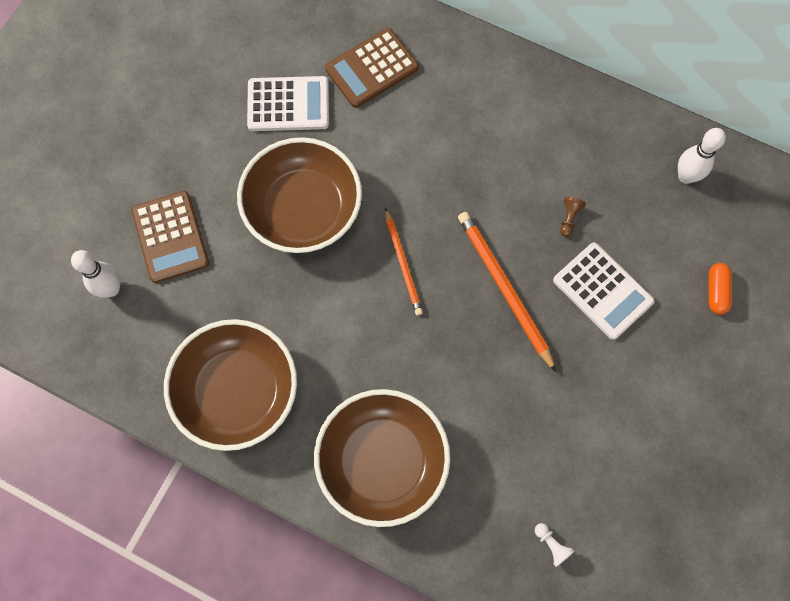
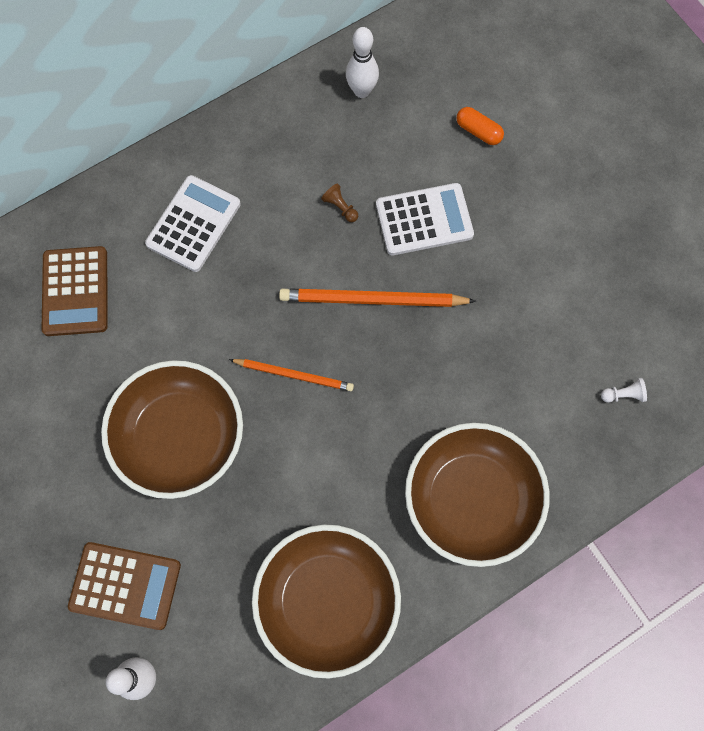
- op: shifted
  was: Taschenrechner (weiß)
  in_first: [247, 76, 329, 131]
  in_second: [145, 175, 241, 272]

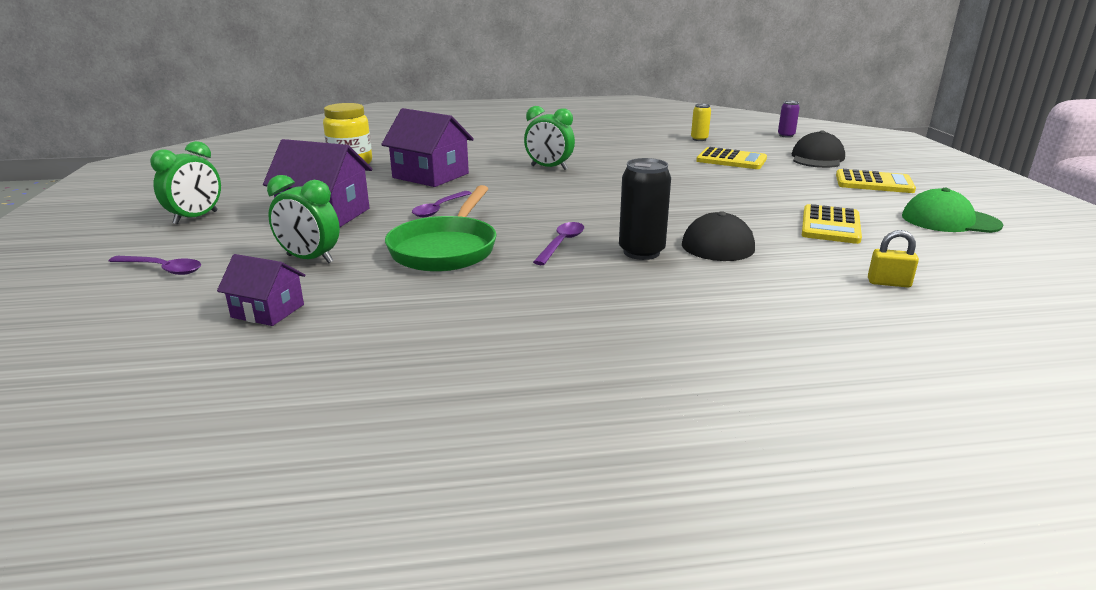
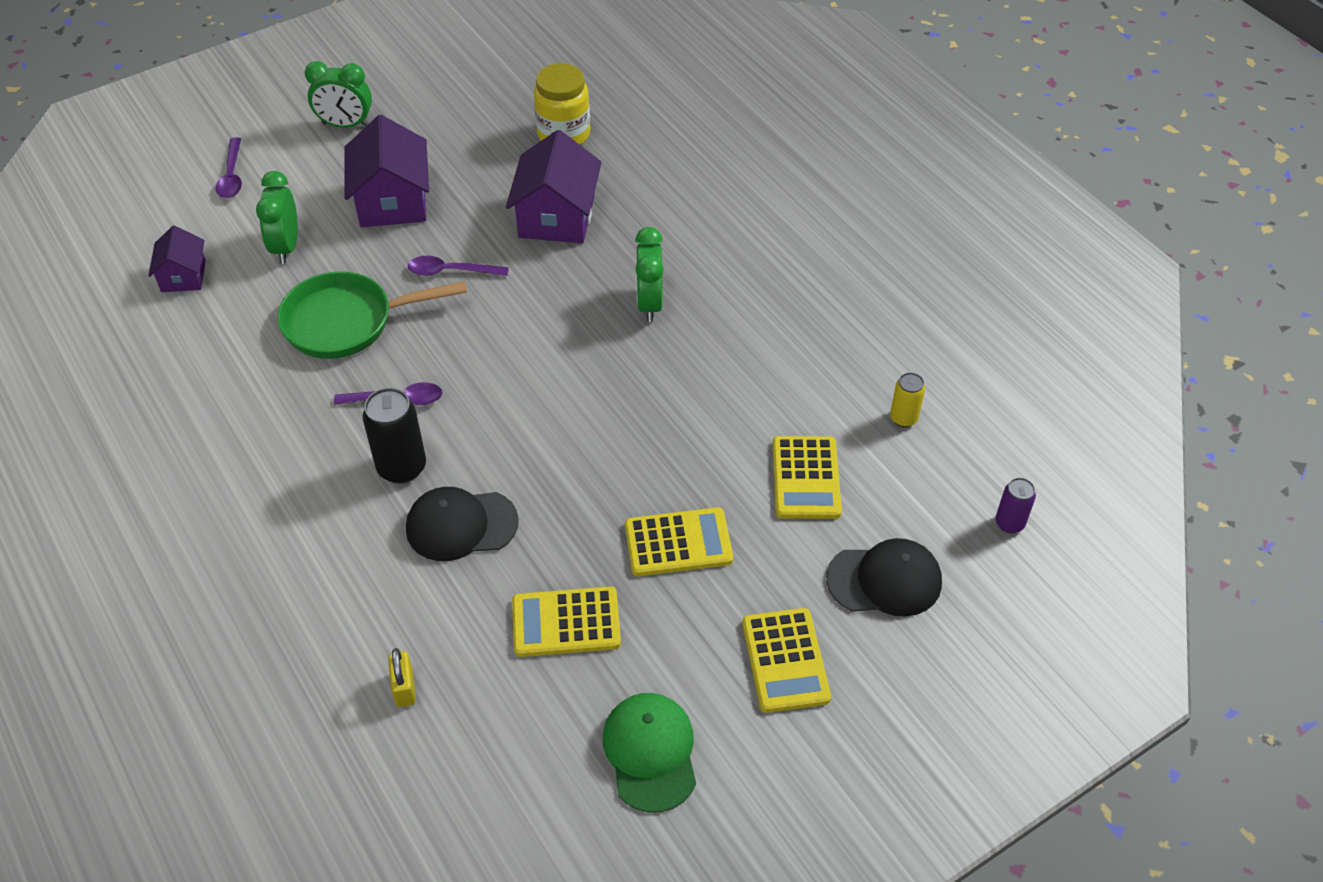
- op: new
  now: Taschenrechner (gelb)
  in_second: [625, 507, 733, 576]

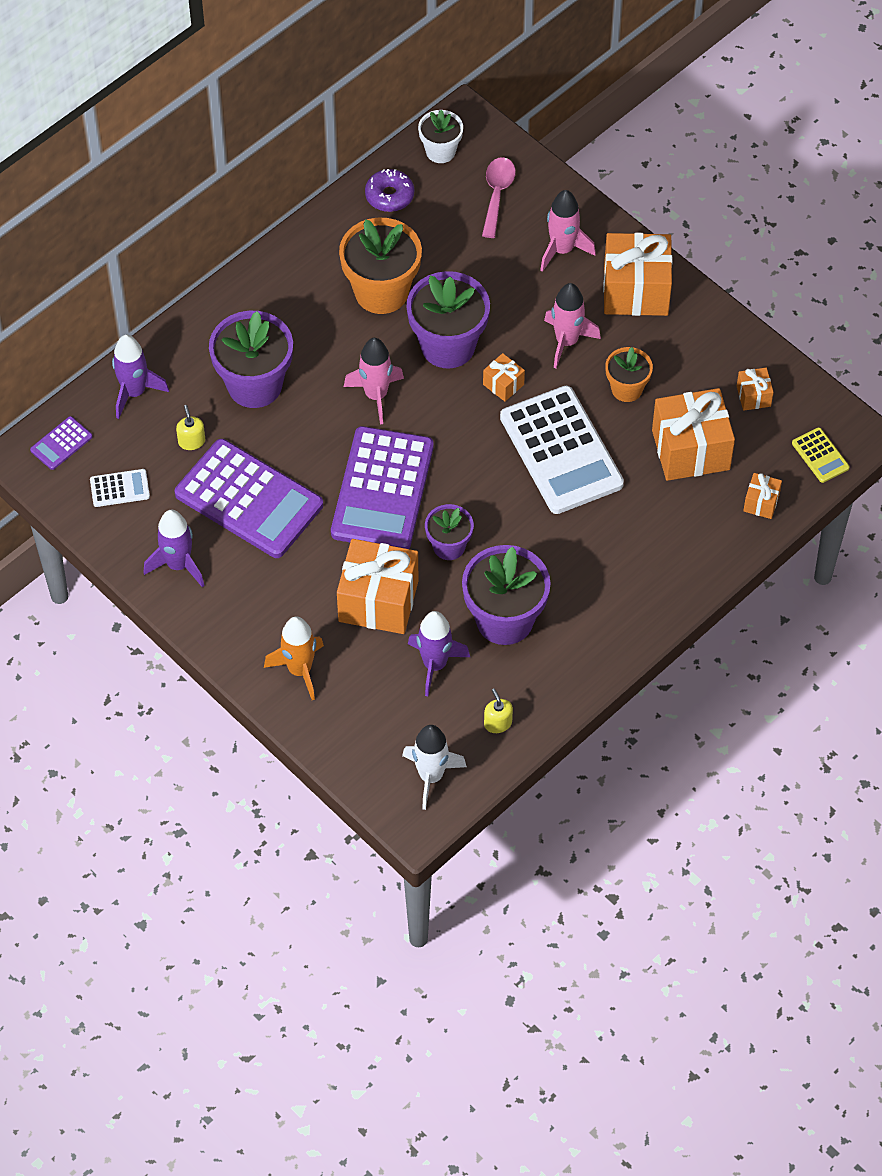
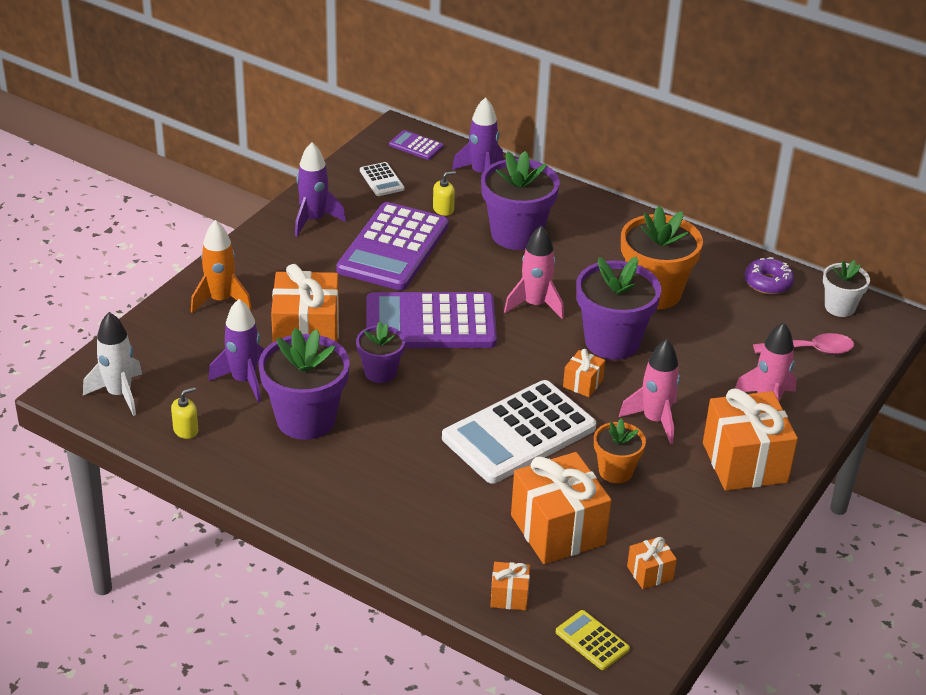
- op: rotated
  was: Taschenrechner (gelb)
  in_first: [792, 427, 850, 483]
  in_second: [556, 610, 630, 670]
  clockwise: 90

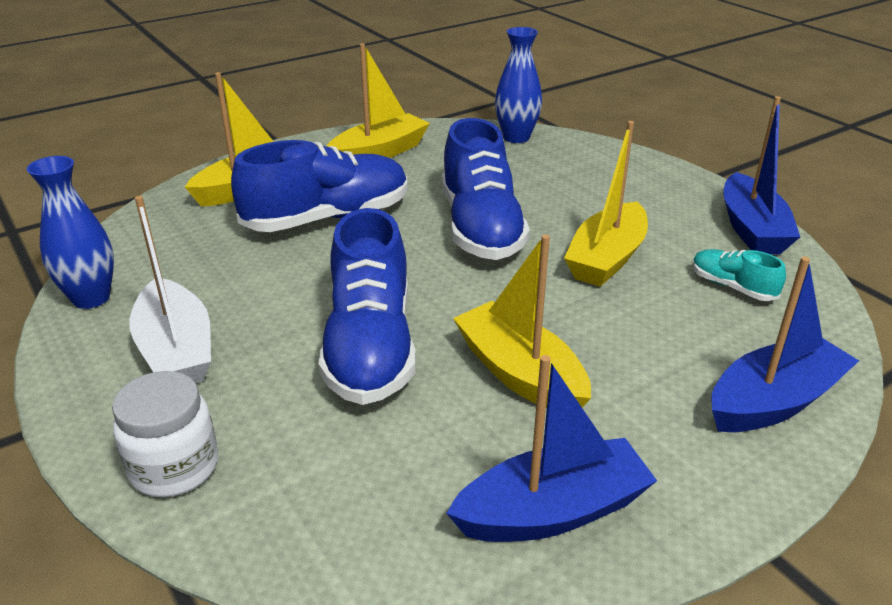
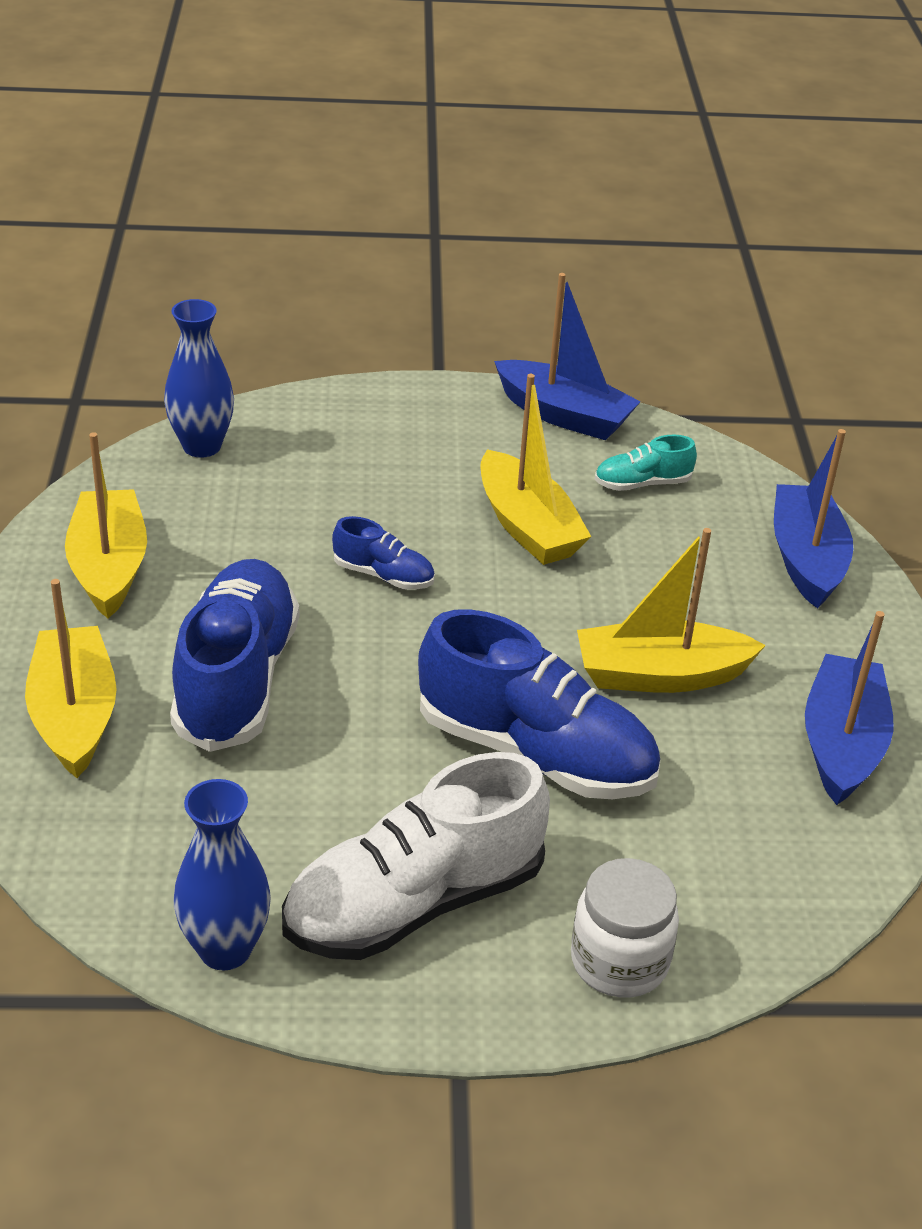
- op: swapped
  was: Boot (weiß)
  now: Schuh (weiß)
  in_first: [129, 196, 211, 383]
  in_second: [282, 752, 550, 960]
- op: scaled
  was: Schuh (blau)
  in_first: [442, 118, 530, 260]
  in_second: [332, 516, 435, 590]
  ratio: 0.47

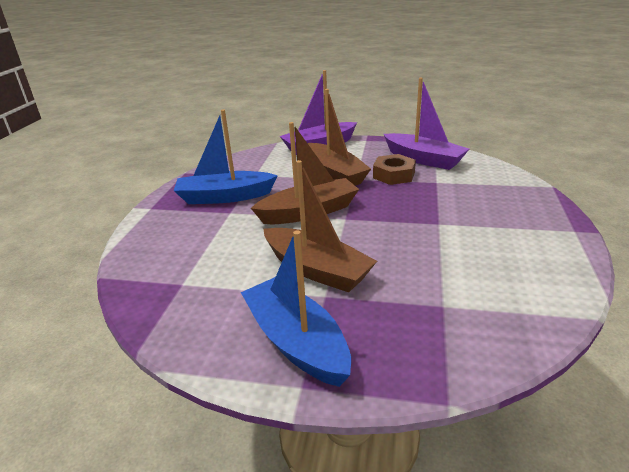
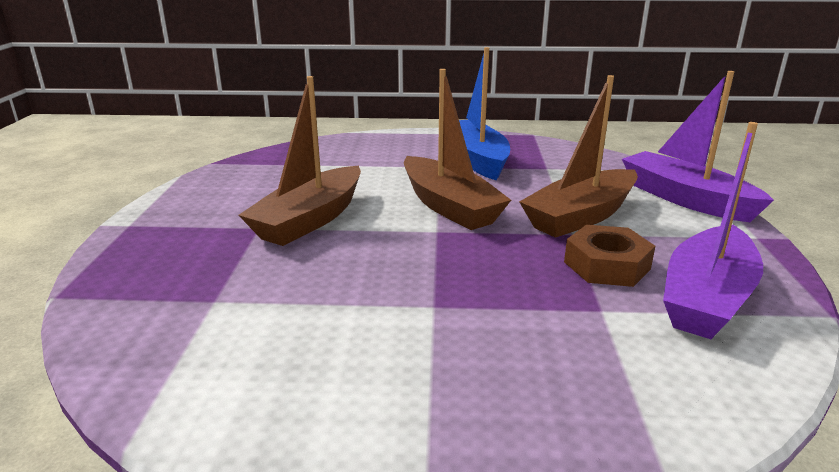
- op: gone
  was: Boot (blau)
  in_first: [241, 231, 351, 387]

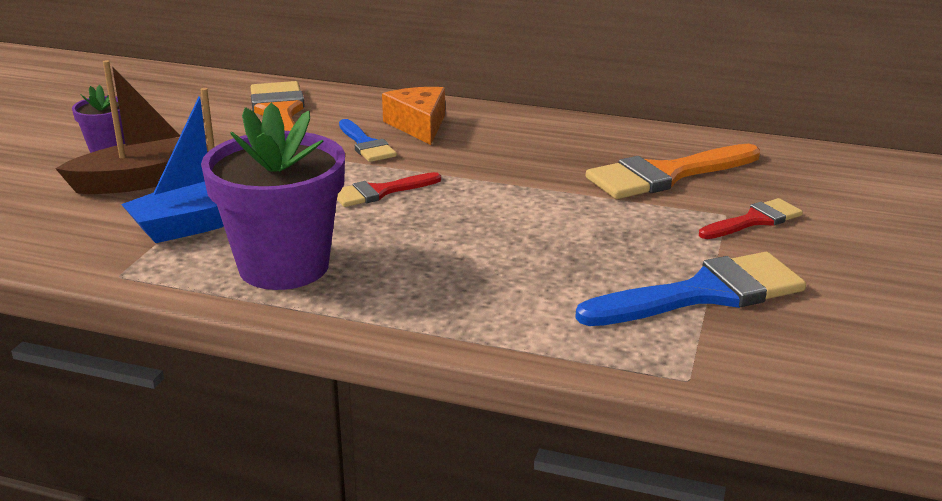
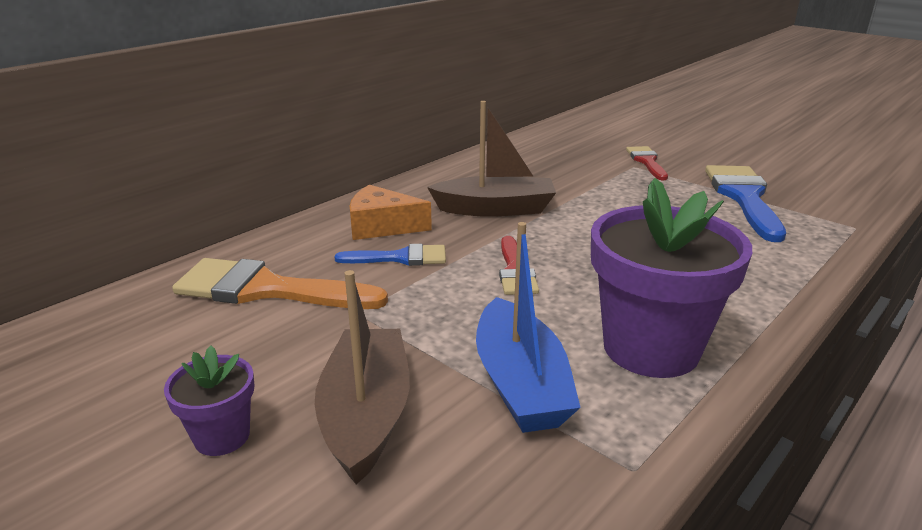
- op: new
  now: Boot (braun)
  in_second: [427, 101, 556, 217]
- op: gone
  was: Pinsel (orange)
  in_first: [586, 144, 760, 199]

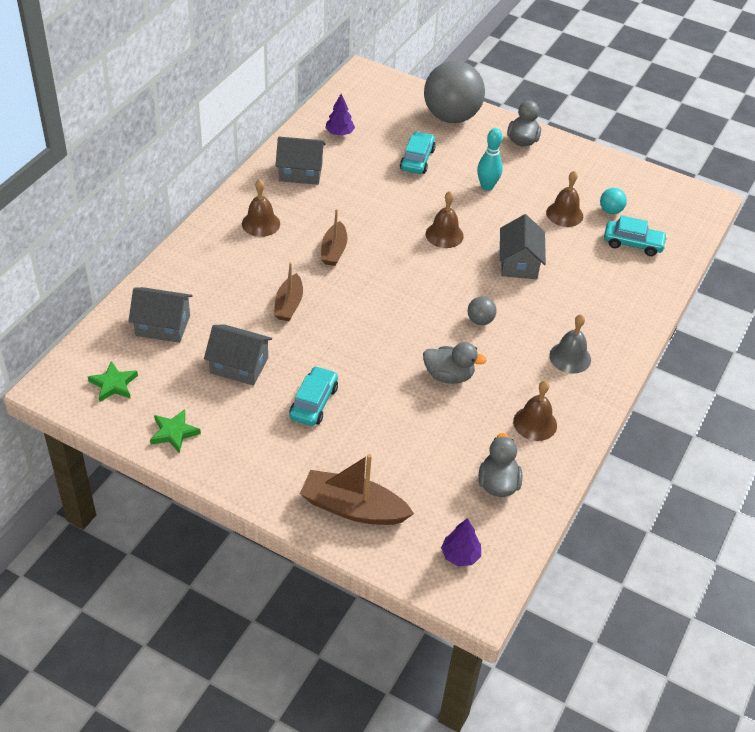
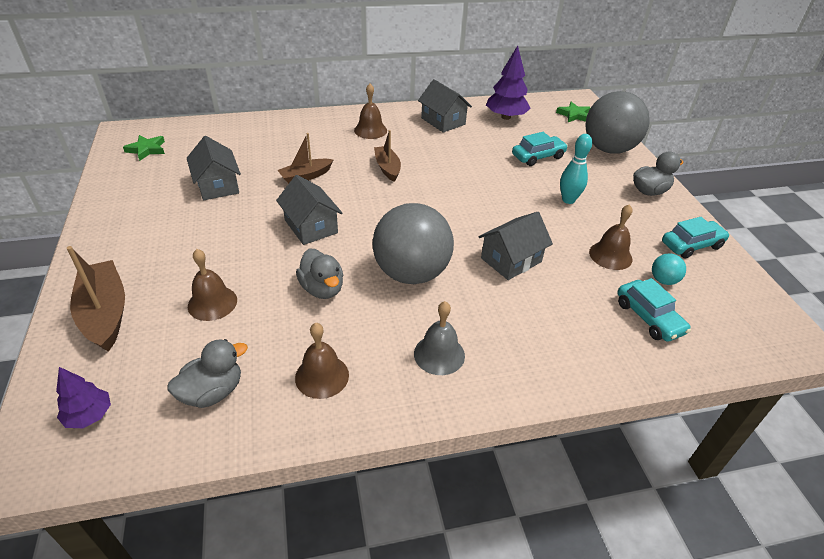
- op: shifted
  was: Glocke (braun)
  in_first: [426, 191, 464, 248]
  in_second: [188, 249, 237, 321]
- op: shifted
  was: Haus (grau)
  in_first: [129, 287, 192, 343]
  in_second: [276, 175, 342, 245]
- op: scaled
  was: Ball (grau)
  in_first: [468, 296, 497, 325]
  in_second: [373, 203, 454, 284]
  ratio: 2.47
- op: rotated
  was: Boot (braun)
  in_first: [321, 209, 348, 266]
  in_second: [374, 130, 401, 182]
  clockwise: 105
- op: scaled
  was: Baum (lila)
  in_first: [325, 94, 355, 136]
  in_second: [486, 46, 531, 120]
  ratio: 1.67
- op: shifted
  was: Stern (grün)
  in_first: [150, 409, 201, 453]
  in_second: [556, 102, 591, 122]
- op: shifted
  was: Auto (türkis)
  in_first: [289, 366, 338, 426]
  in_second: [662, 217, 730, 259]

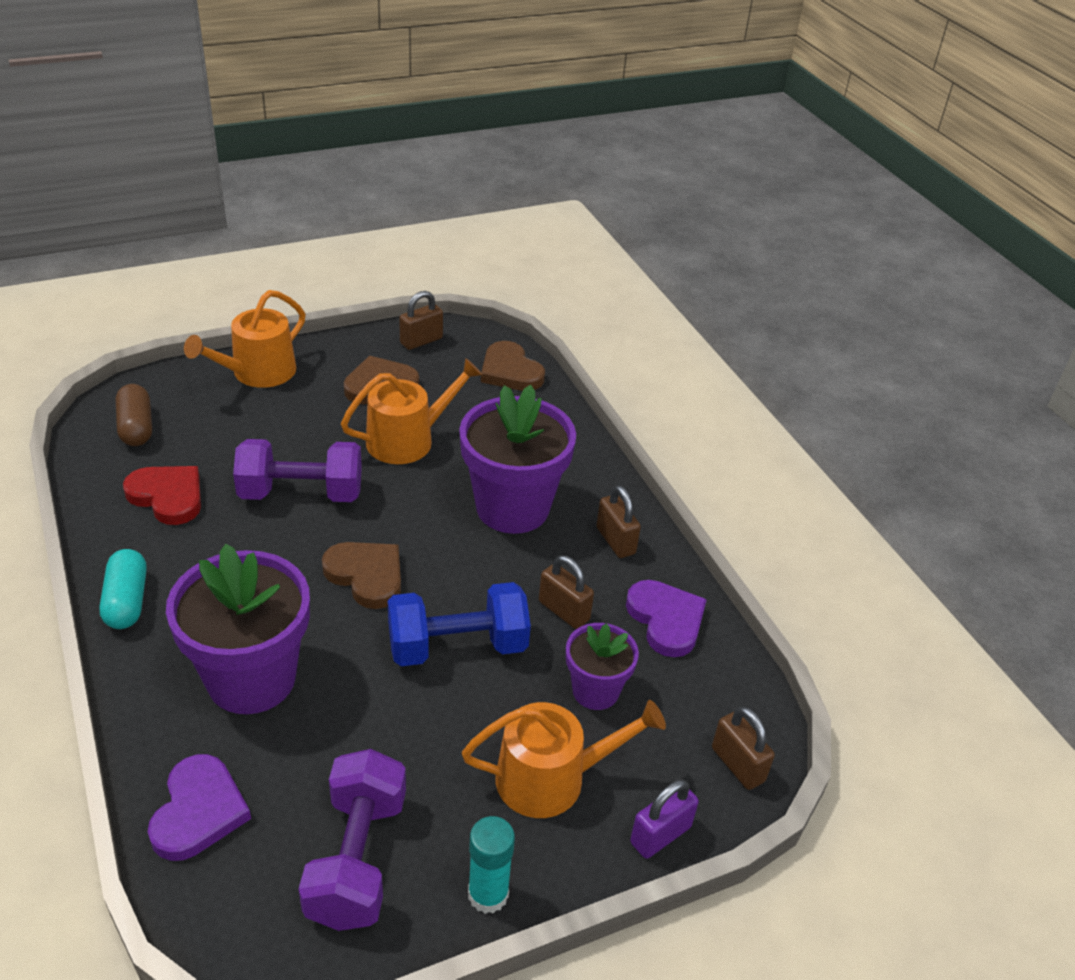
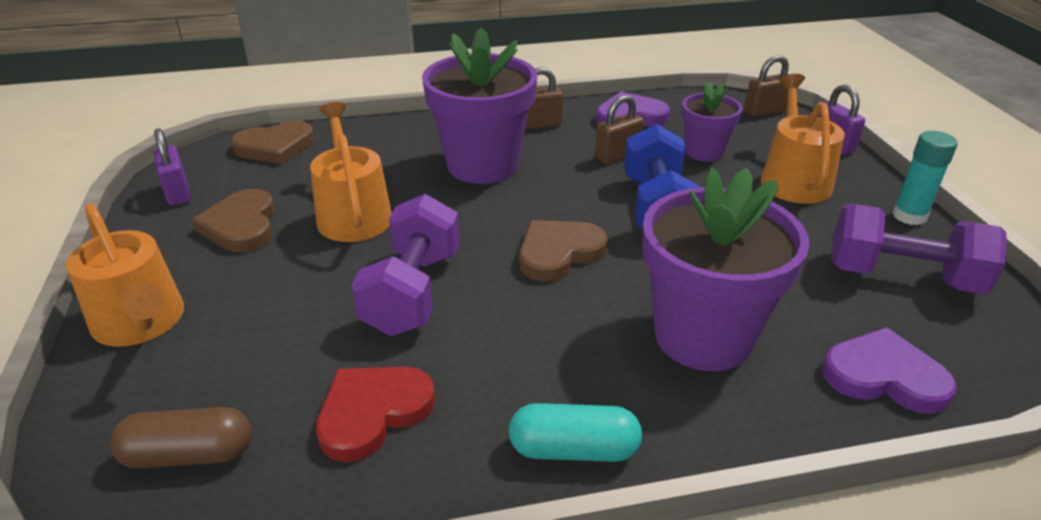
- op: repainted
  was: Vorhängeschloss (braun)
  now: Vorhängeschloss (lila)
  in_first: [399, 291, 443, 350]
  in_second: [154, 128, 190, 206]

